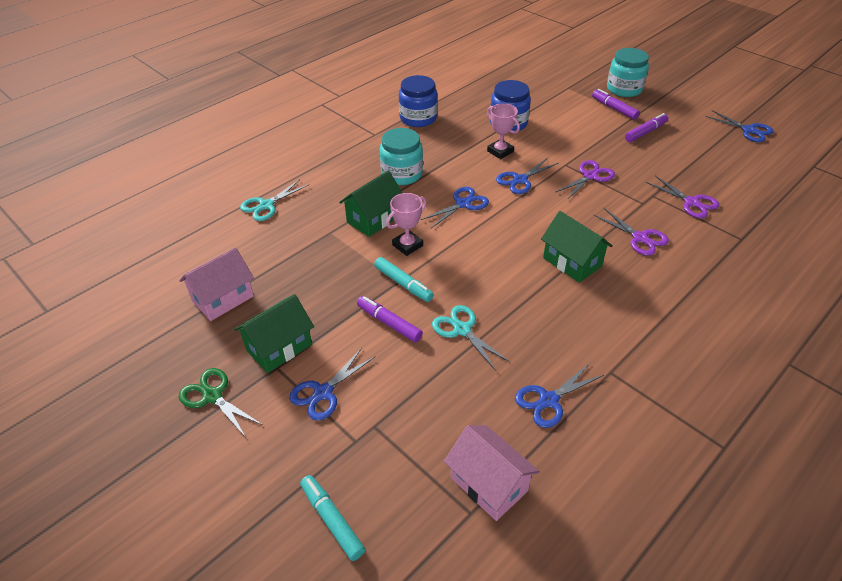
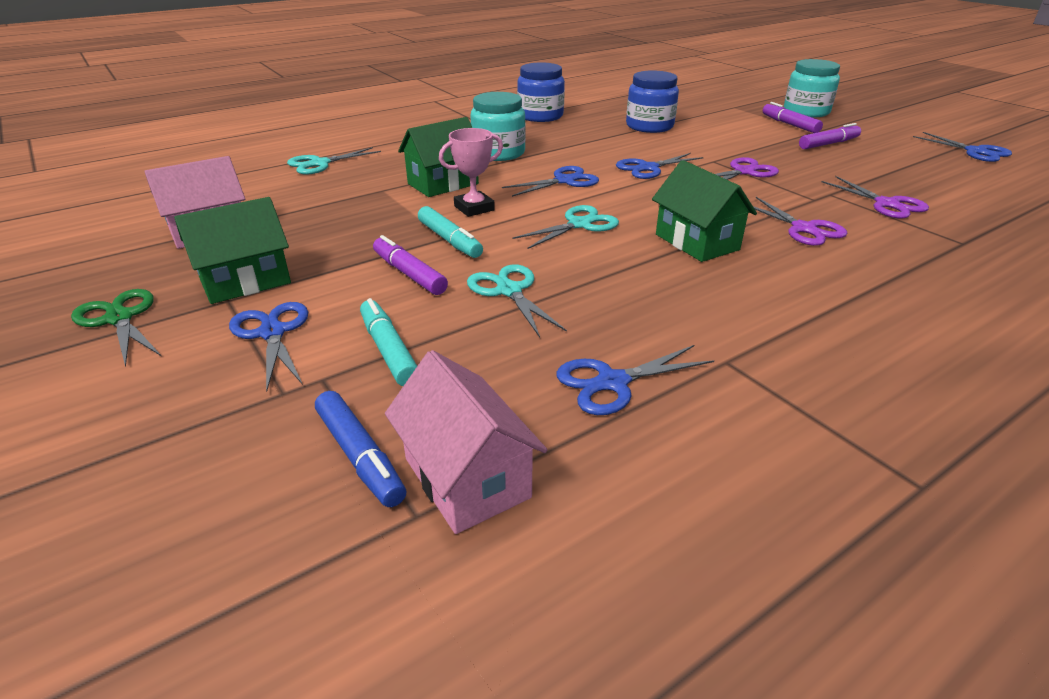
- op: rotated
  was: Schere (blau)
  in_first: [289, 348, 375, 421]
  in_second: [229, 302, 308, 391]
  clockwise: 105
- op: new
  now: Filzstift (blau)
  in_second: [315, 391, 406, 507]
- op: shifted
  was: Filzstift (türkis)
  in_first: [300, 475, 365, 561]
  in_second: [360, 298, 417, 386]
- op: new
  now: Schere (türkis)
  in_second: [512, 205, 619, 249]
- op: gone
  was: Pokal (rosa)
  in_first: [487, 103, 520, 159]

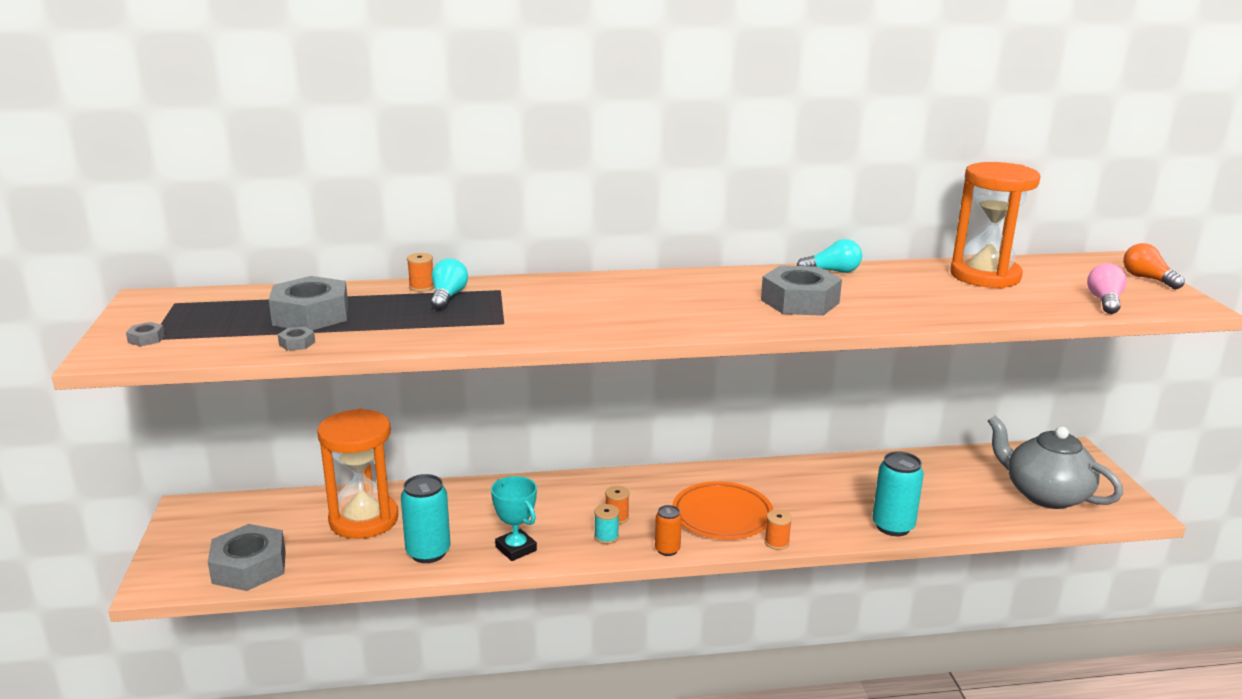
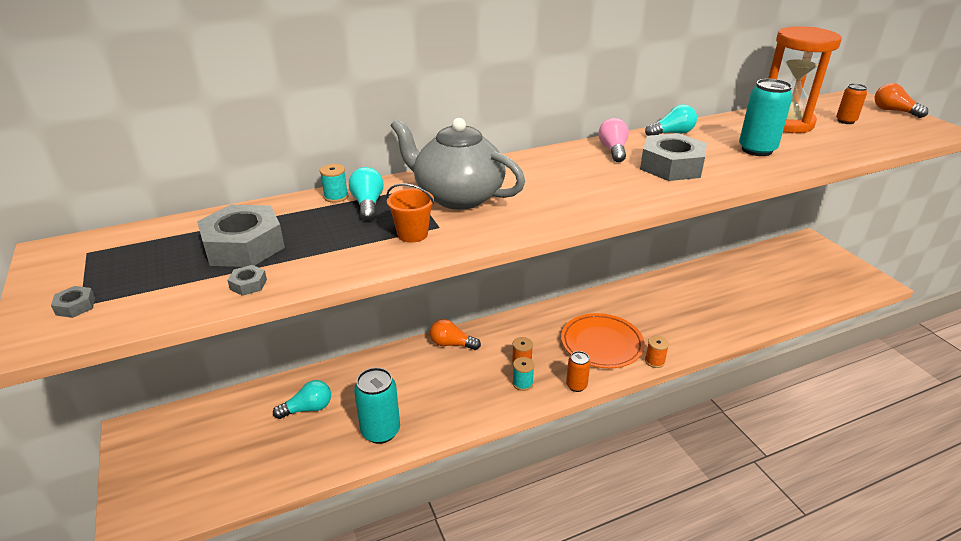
- op: swapped
  was: Sanduhr (orange)
  now: Glühbirne (türkis)
  in_first: [317, 409, 398, 539]
  in_second: [273, 380, 331, 419]
- op: repainted
  was: Garnrolle (orange)
  now: Garnrolle (türkis)
  in_first: [407, 253, 434, 292]
  in_second: [320, 164, 348, 203]
- op: new
  now: Eimer (orange)
  in_second: [386, 184, 434, 243]
- op: shifted
  was: Teekanne (grau)
  in_first: [988, 416, 1123, 509]
  in_second: [391, 118, 525, 210]
- op: new
  now: Glühbirne (orange)
  in_second: [430, 319, 481, 350]
- op: shifted
  was: Glühbirne (rosa)
  in_first: [1087, 263, 1127, 314]
  in_second: [599, 118, 629, 162]
- op: shifted
  was: Dose (türkis)
  in_first: [872, 451, 924, 536]
  in_second: [739, 79, 793, 156]
- op: new
  now: Dose (orange)
  in_second: [836, 84, 867, 124]
- op: gone
  was: Sechskantmutter (grau)
  in_first: [208, 524, 286, 591]
- op: gone
  was: Pokal (türkis)
  in_first: [491, 476, 537, 561]

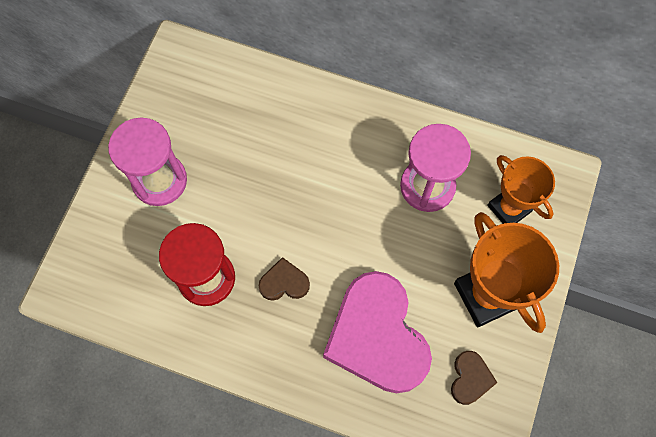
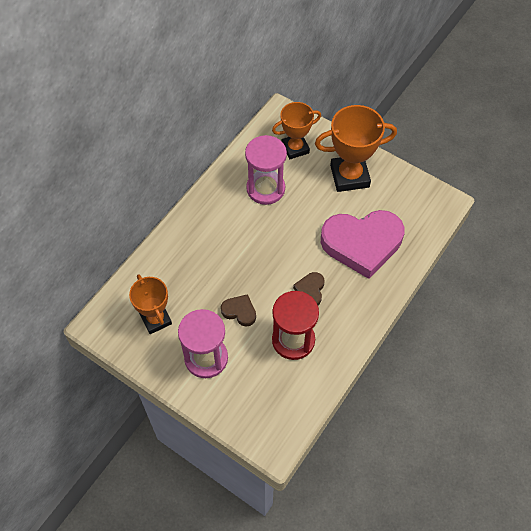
- op: new
  now: Pokal (orange)
  in_second: [129, 274, 172, 334]
- op: shifted
  was: Herz (braun)
  in_first: [451, 351, 498, 405]
  in_second: [221, 294, 256, 326]

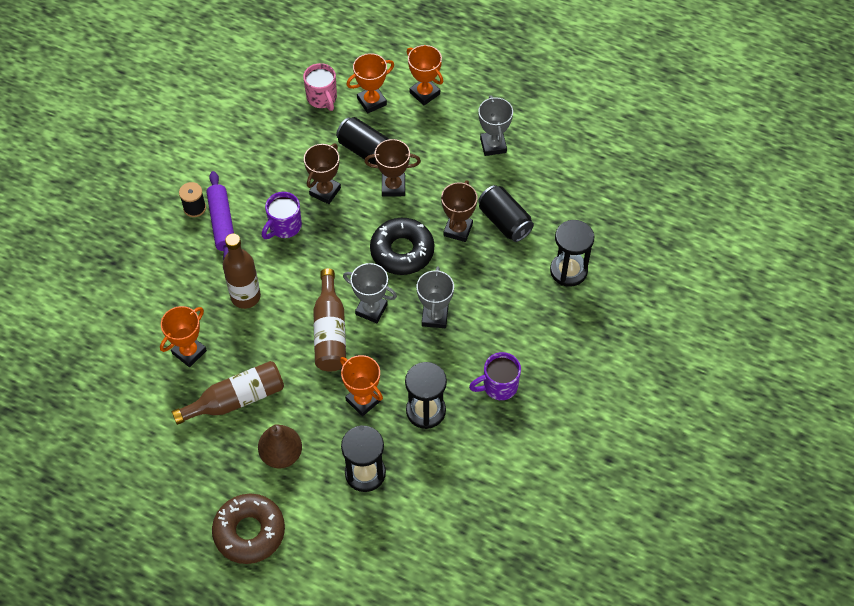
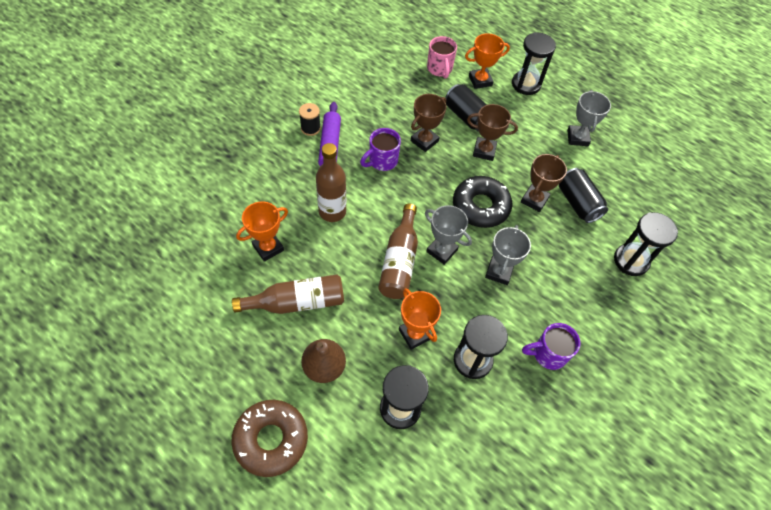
- op: swapped
  was: Pokal (orange)
  now: Sanduhr (schwarz)
  in_first: [407, 45, 443, 105]
  in_second: [512, 32, 556, 95]

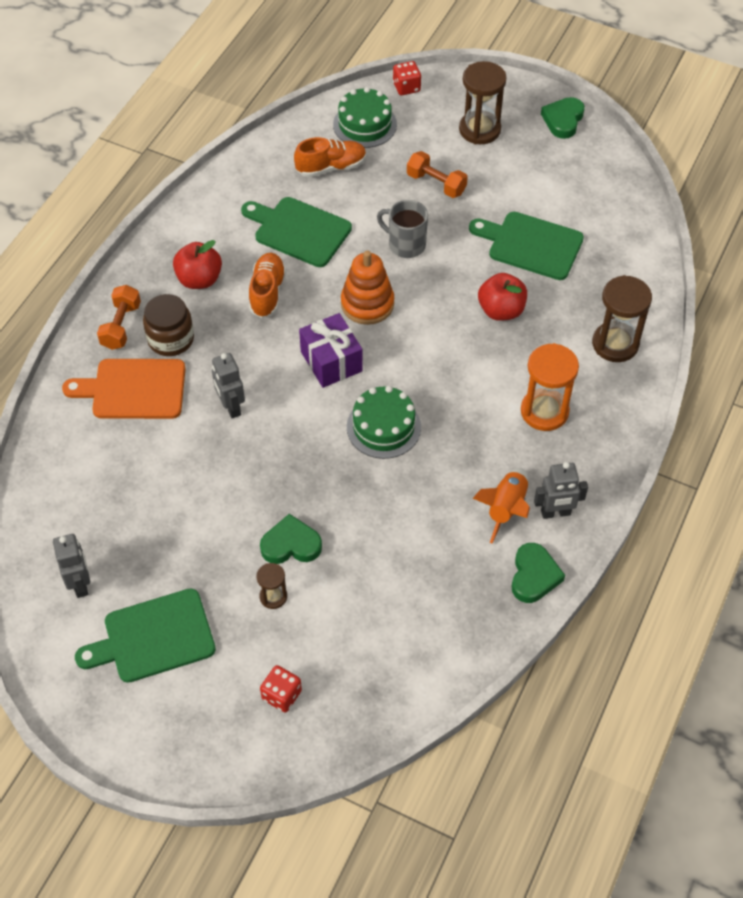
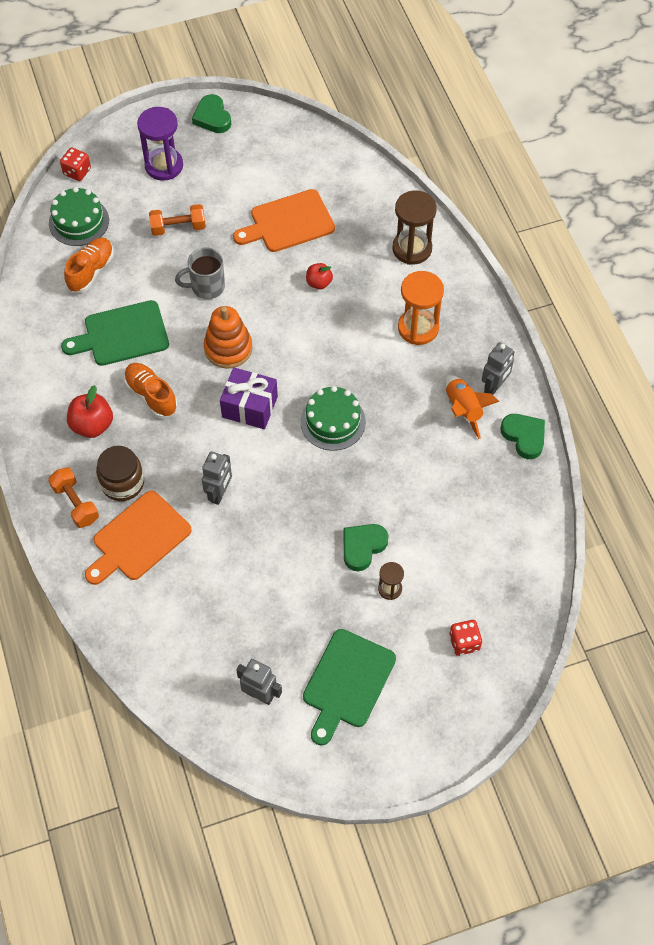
- op: repainted
  was: Sanduhr (braun)
  now: Sanduhr (lila)
  in_first: [459, 61, 507, 144]
  in_second: [137, 107, 183, 181]
- op: rotated
  was: Roboter (grau)
  in_first: [212, 353, 245, 418]
  in_second: [202, 451, 232, 505]
  clockwise: -90
- op: repainted
  was: Schneidebrett (grün)
  now: Schneidebrett (orange)
  in_first: [469, 212, 584, 280]
  in_second: [233, 189, 335, 252]
- op: scaled
  was: Apfel (rot)
  in_first: [478, 273, 527, 321]
  in_second: [306, 263, 333, 289]
  ratio: 0.63

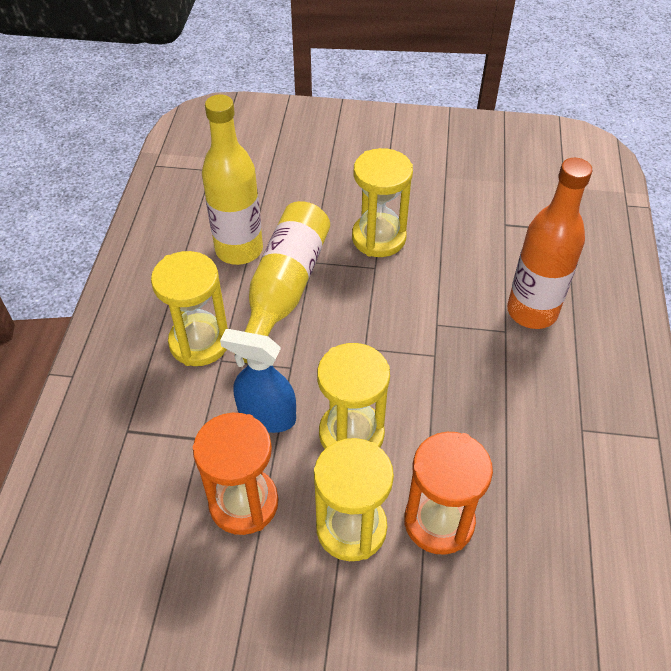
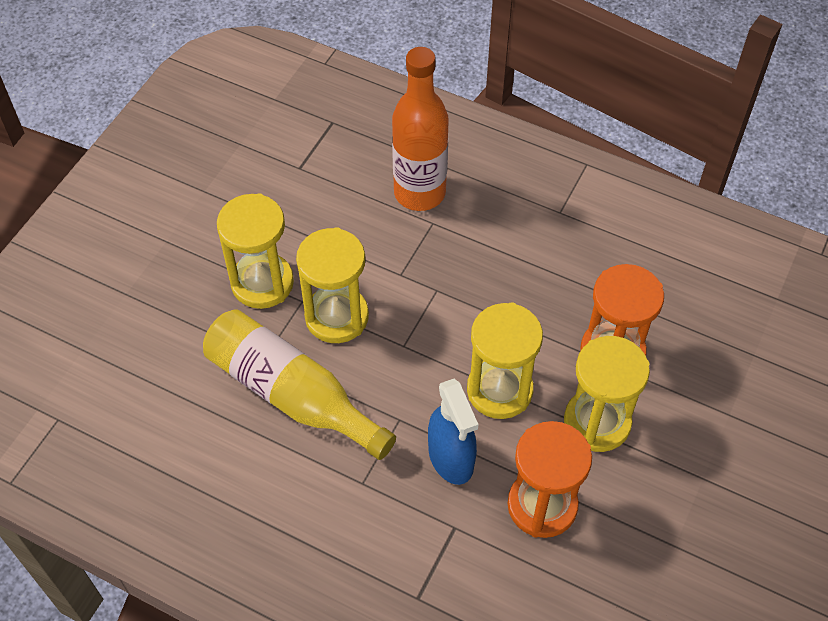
- op: shifted
  was: Sanduhr (gelb)
  in_first: [151, 251, 228, 366]
  in_second: [296, 227, 369, 343]
- op: rotated
  was: Sprühflasche (blau)
  in_first: [220, 329, 296, 433]
  in_second: [428, 379, 479, 485]
  clockwise: -60
- op: gone
  was: Flasche (gelb)
  in_first: [202, 95, 263, 265]

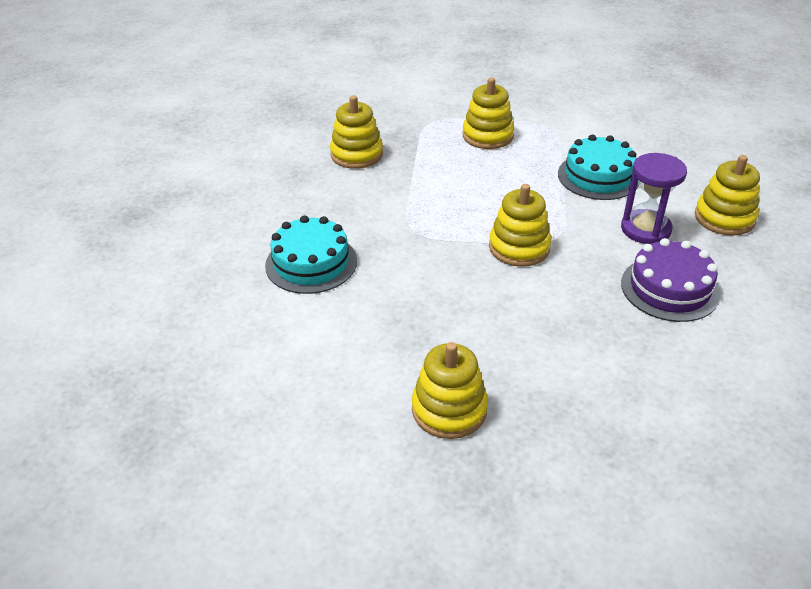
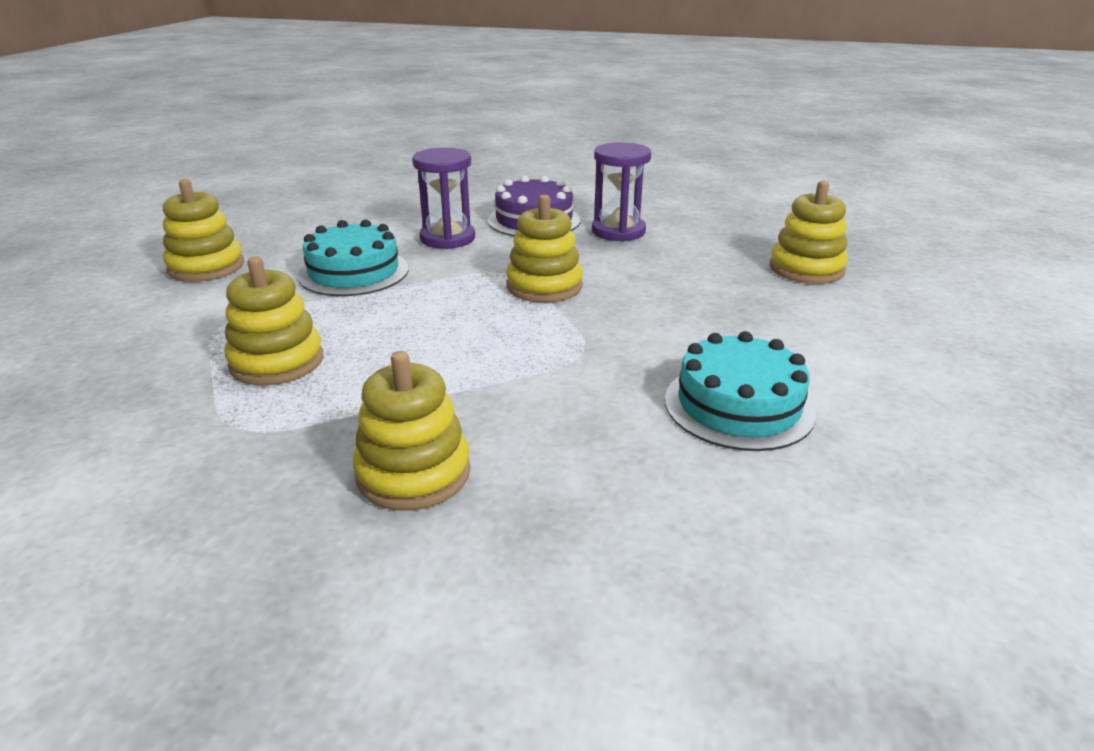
- op: shifted
  was: Stapelspielzeug (gelb)
  in_first: [695, 155, 760, 236]
  in_second: [163, 179, 244, 282]
- op: new
  now: Sanduhr (lila)
  in_second: [592, 142, 651, 242]

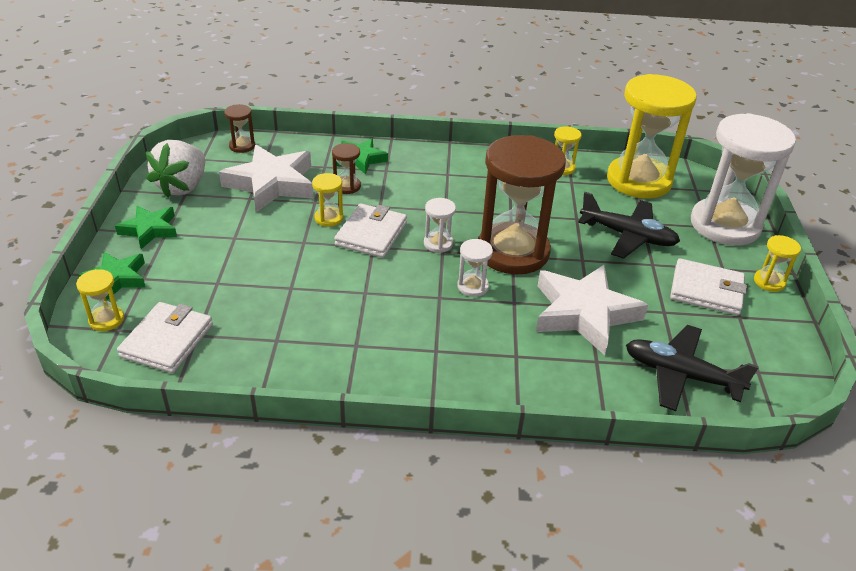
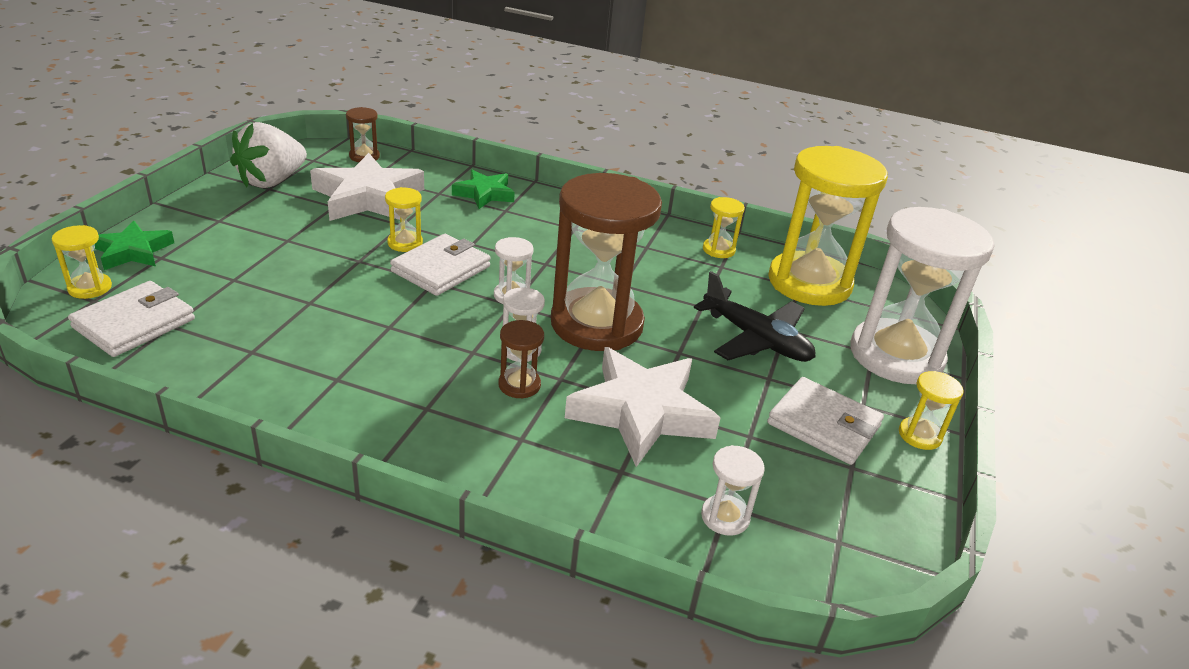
- op: shifted
  was: Sanduhr (braun)
  in_first: [332, 143, 361, 194]
  in_second: [499, 320, 544, 399]
- op: swapped
  was: Flugzeug (schwarz)
  now: Sanduhr (weiß)
  in_first: [626, 325, 759, 411]
  in_second: [701, 445, 765, 536]
- op: gone
  was: Stern (grün)
  in_first: [115, 206, 177, 249]

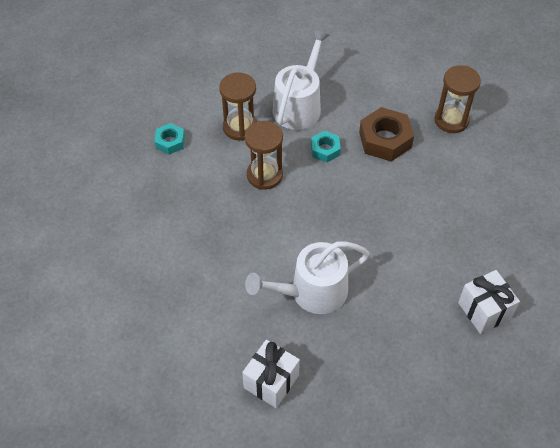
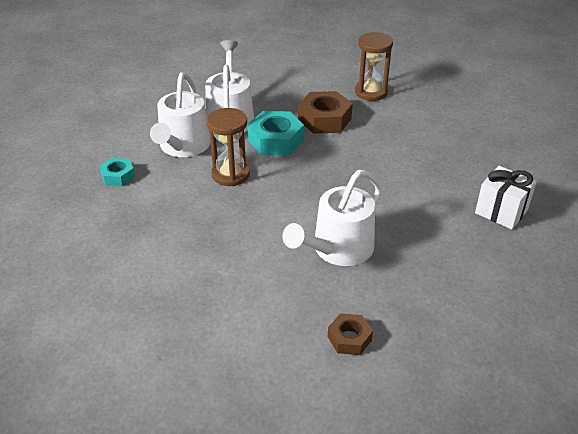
- op: swapped
  was: Sanduhr (braun)
  now: Gießkanne (weiß)
  in_first: [219, 72, 257, 141]
  in_second: [150, 72, 211, 157]
- op: scaled
  was: Sechskantmutter (türkis)
  in_first: [311, 131, 341, 163]
  in_second: [247, 111, 304, 156]
  ratio: 1.73
- op: swapped
  was: Geschenk (weiß)
  now: Sechskantmutter (braun)
  in_first: [242, 340, 300, 408]
  in_second: [328, 313, 373, 355]

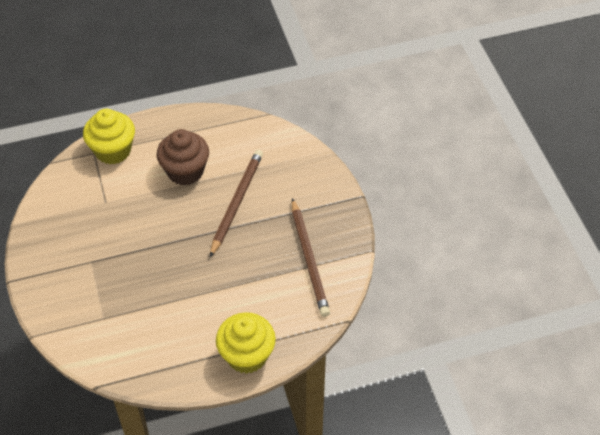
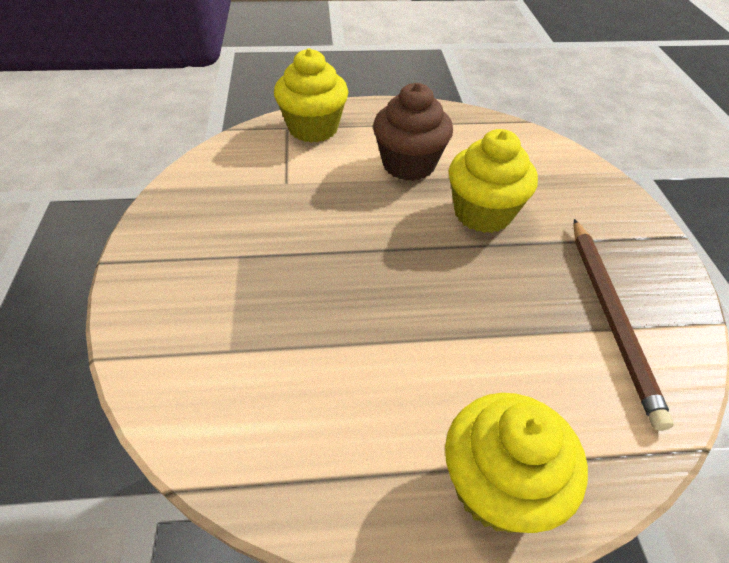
- op: swapped
  was: Bleistift (braun)
  now: Muffin (gelb)
  in_first: [210, 150, 263, 257]
  in_second: [449, 129, 538, 233]

